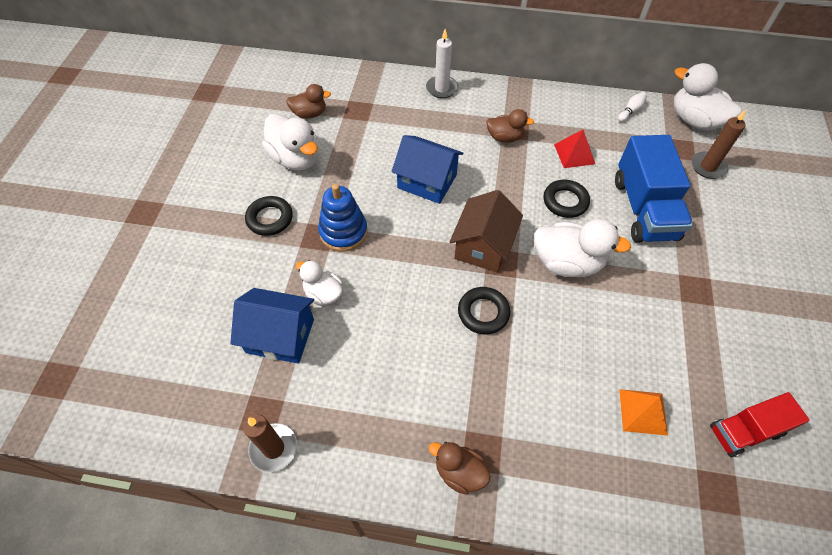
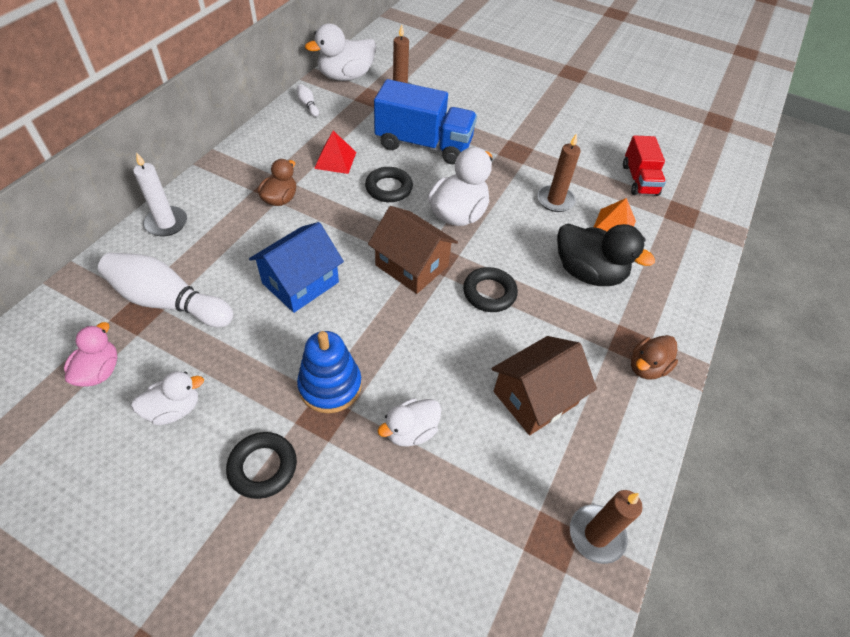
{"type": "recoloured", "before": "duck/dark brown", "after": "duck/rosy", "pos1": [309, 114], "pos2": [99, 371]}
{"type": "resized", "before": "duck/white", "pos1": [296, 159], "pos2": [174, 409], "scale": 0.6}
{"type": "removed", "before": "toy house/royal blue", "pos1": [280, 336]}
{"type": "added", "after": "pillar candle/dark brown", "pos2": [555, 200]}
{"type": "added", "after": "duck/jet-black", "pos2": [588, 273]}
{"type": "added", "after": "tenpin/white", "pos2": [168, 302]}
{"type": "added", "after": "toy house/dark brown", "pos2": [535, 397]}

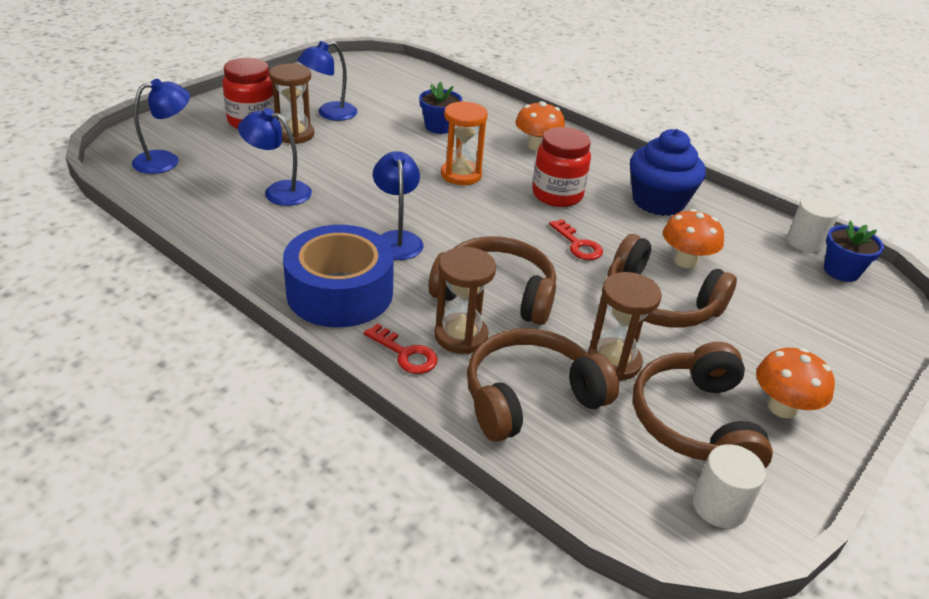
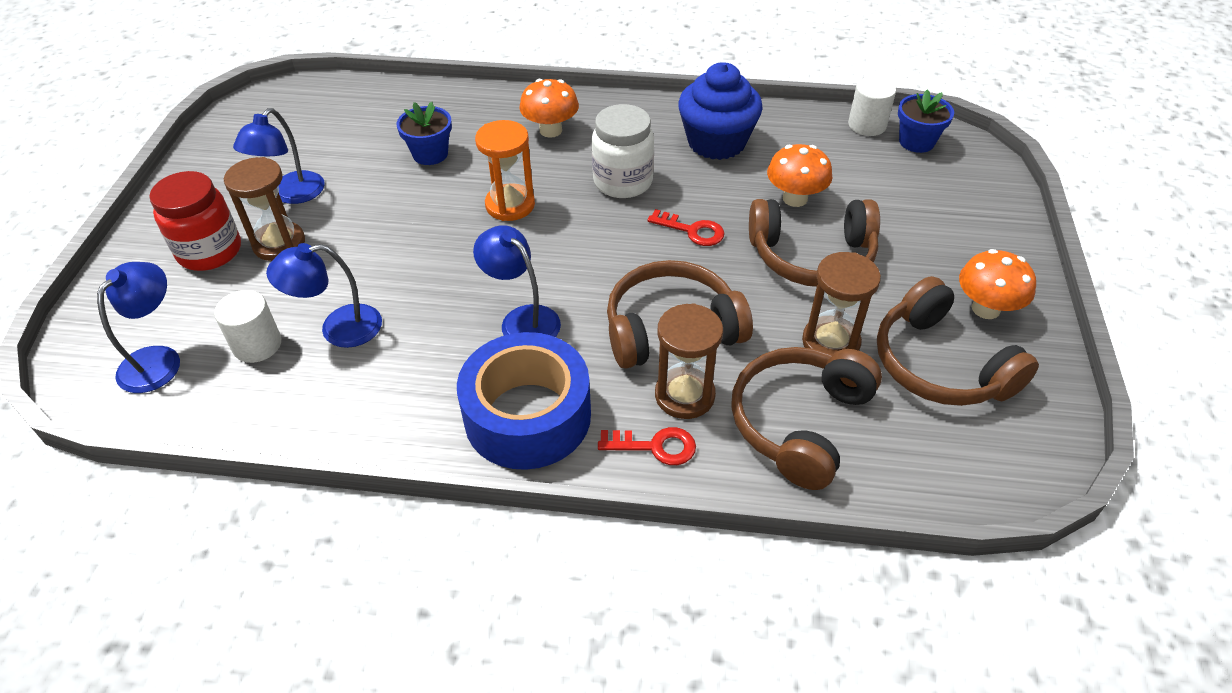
{"type": "recoloured", "before": "preserve jar/scarlet", "after": "preserve jar/white", "pos1": [557, 195], "pos2": [623, 182]}
{"type": "moved", "before": "cylinder shape/white", "pos1": [719, 506], "pos2": [257, 345]}

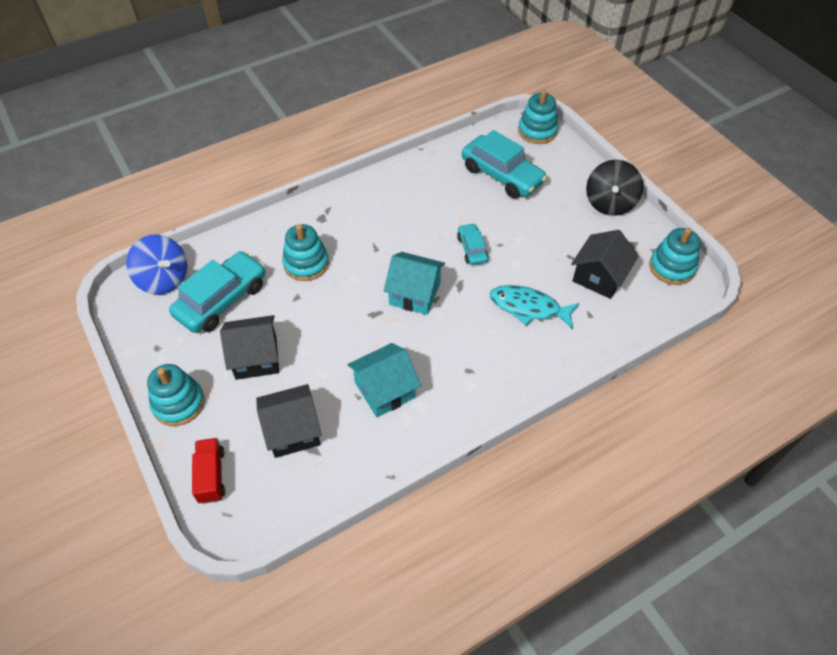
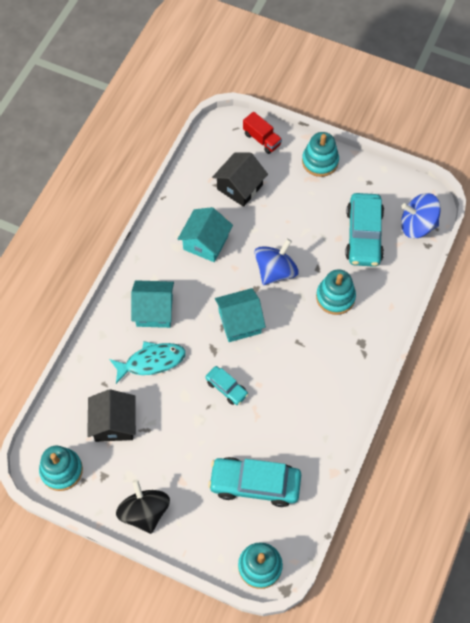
{"type": "removed", "before": "toy house/jet-black", "pos1": [256, 357]}
{"type": "added", "after": "spinning top/royal blue", "pos2": [275, 271]}
{"type": "added", "after": "toy house/aqua", "pos2": [154, 311]}

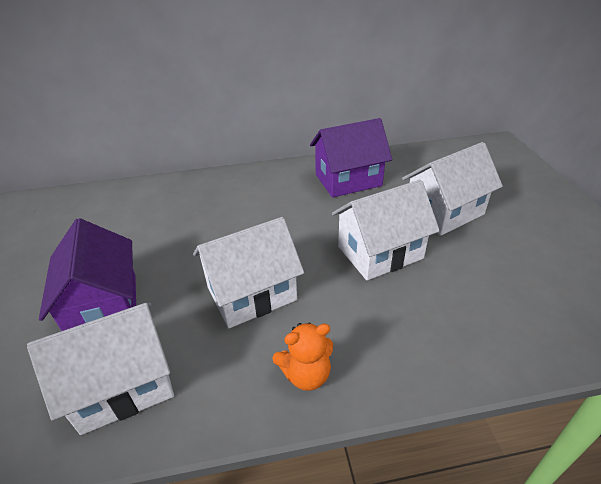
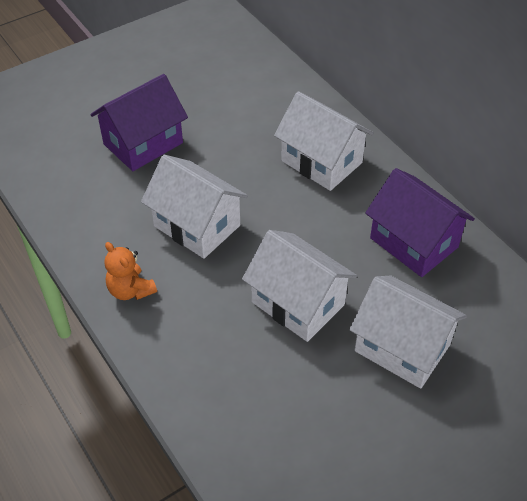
{"type": "moved", "before": "toy house/white", "pos1": [123, 385], "pos2": [321, 162]}

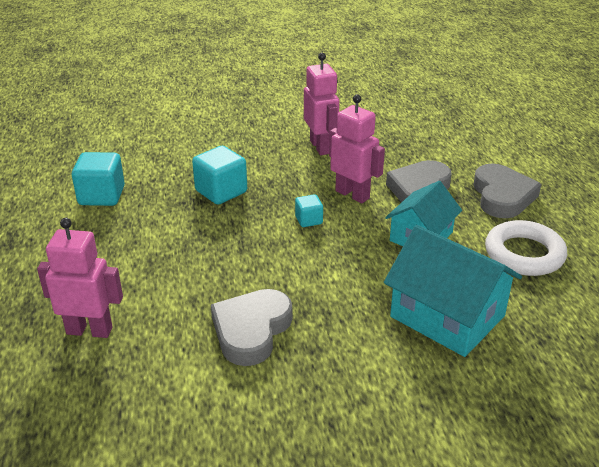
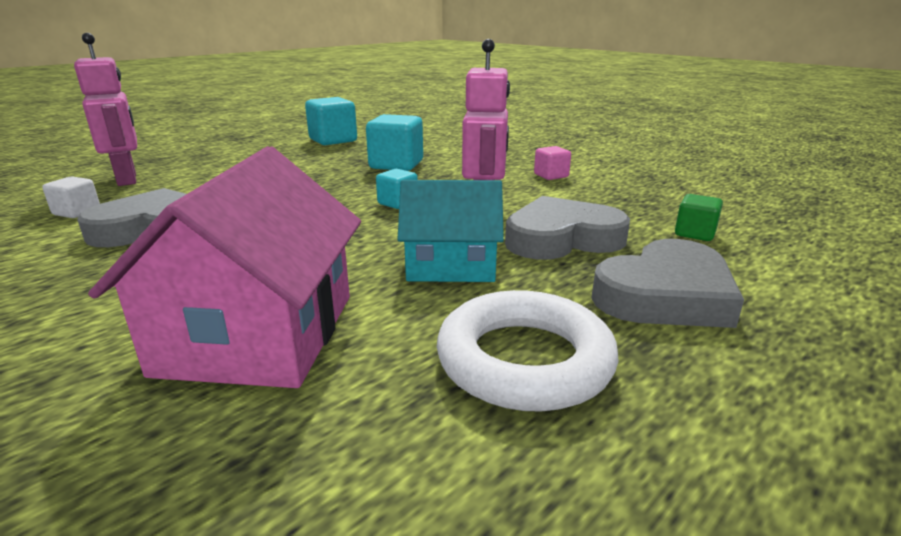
{"type": "replaced", "before": "toy robot/rosy", "after": "cube/rosy", "pos1": [320, 147], "pos2": [551, 176]}
{"type": "recoloured", "before": "toy house/aqua", "after": "toy house/rosy", "pos1": [447, 316], "pos2": [258, 333]}
{"type": "added", "after": "cube/white", "pos2": [77, 212]}
{"type": "added", "after": "cube/emerald", "pos2": [694, 233]}

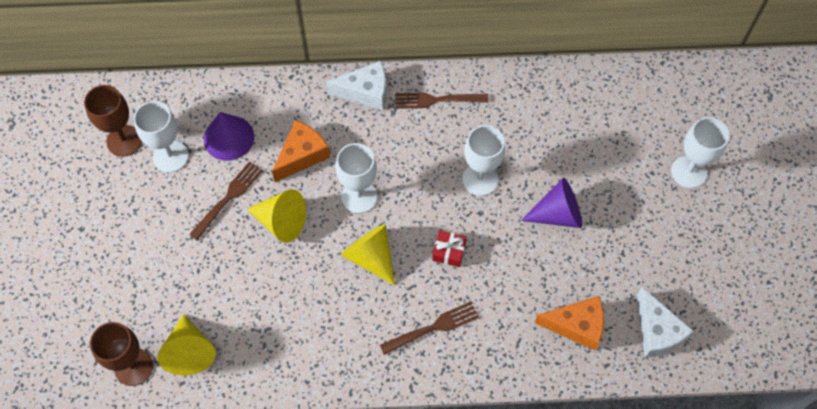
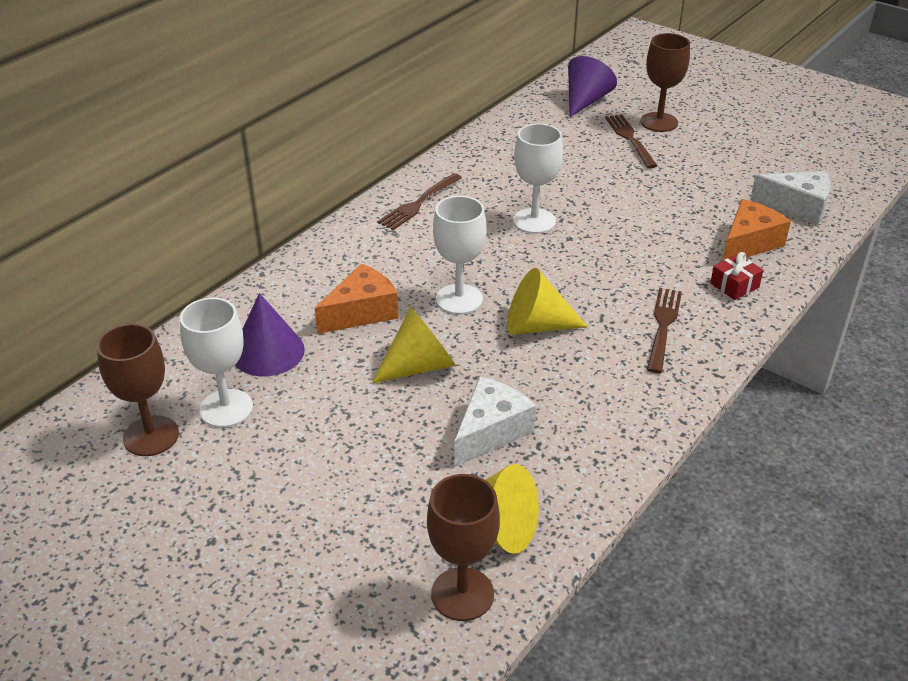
{"type": "moved", "before": "cheese/white", "pos1": [365, 92], "pos2": [491, 431]}
{"type": "recoloured", "before": "chalice/white", "after": "chalice/dark brown", "pos1": [688, 172], "pos2": [659, 122]}
{"type": "turned", "before": "cheese/orange-coloured", "pos1": [302, 155], "pos2": [362, 312], "turn": 60}
{"type": "moved", "before": "fork/dark brown", "pos1": [228, 198], "pos2": [630, 139]}
{"type": "moved", "before": "solid cone/royal purple", "pos1": [558, 214], "pos2": [585, 101]}
{"type": "moved", "before": "present/scarlet", "pos1": [449, 252], "pos2": [734, 285]}

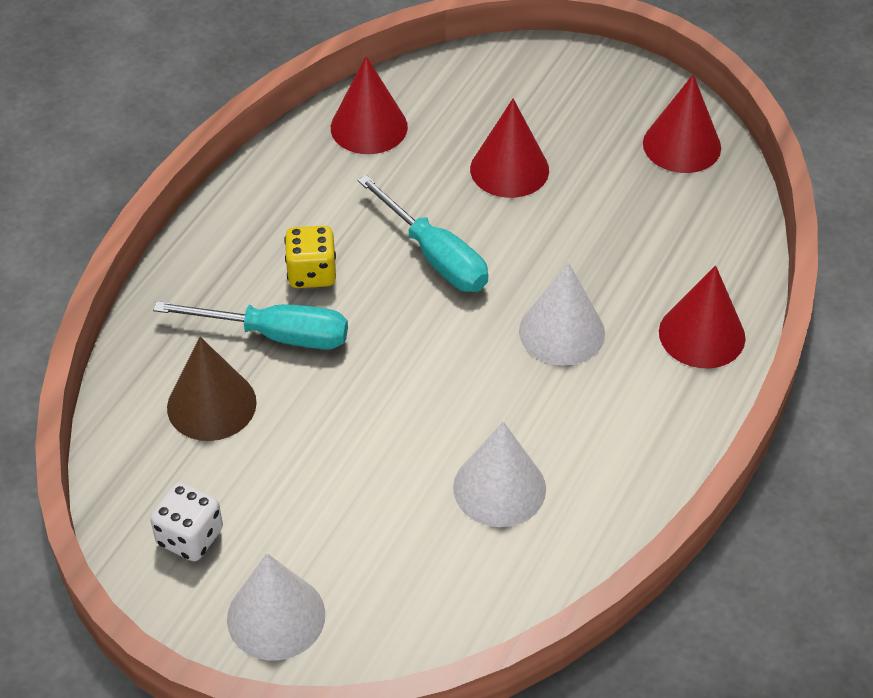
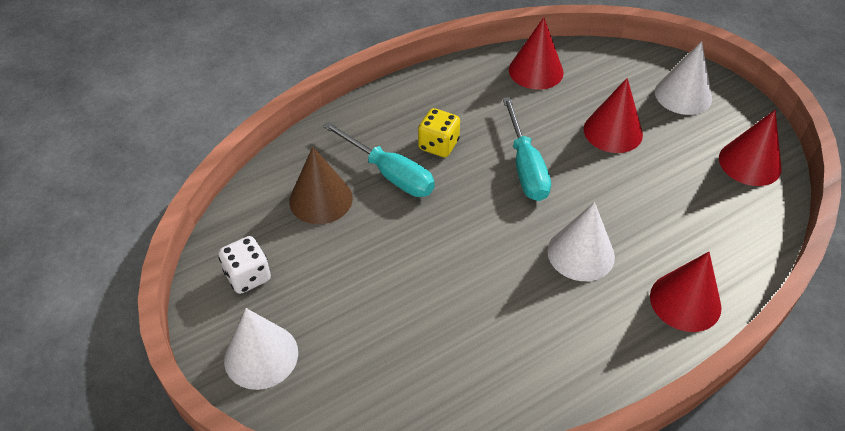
{"type": "moved", "before": "solid cone/white", "pos1": [499, 488], "pos2": [683, 95]}

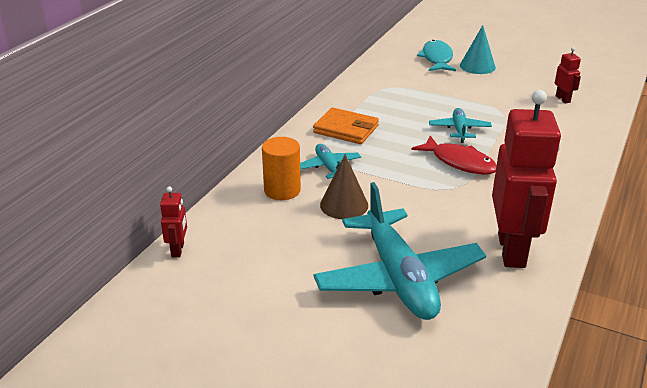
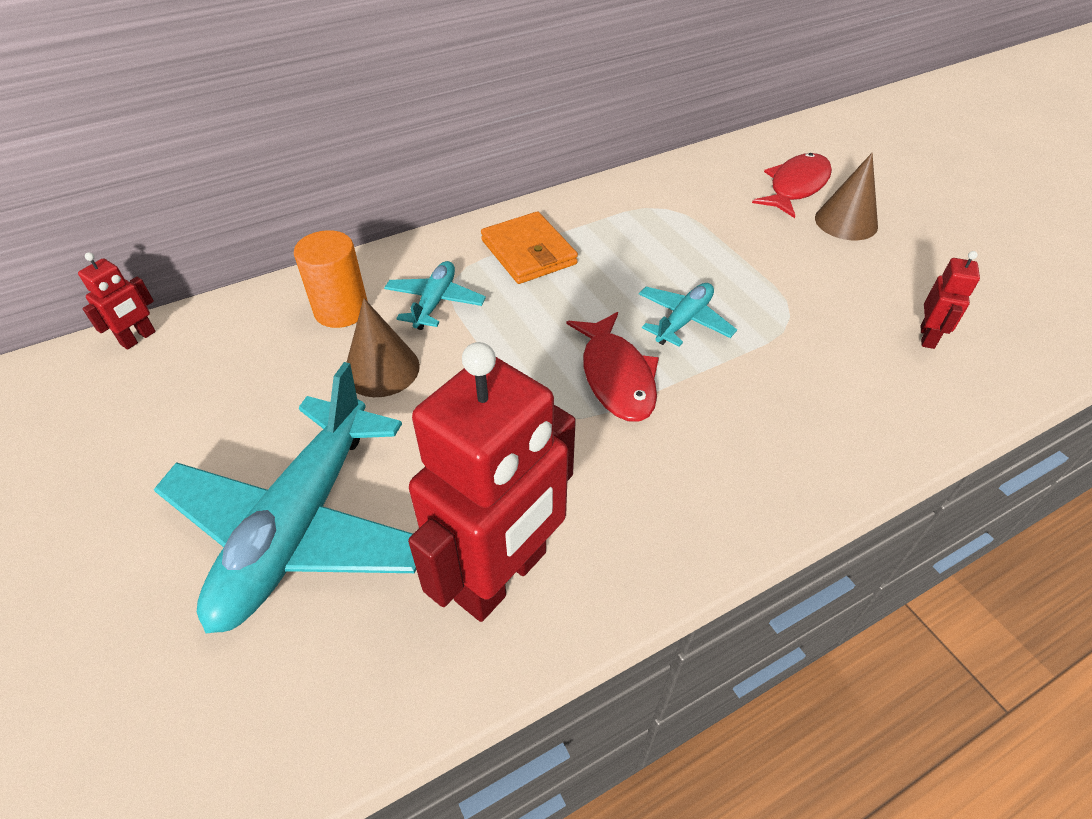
{"type": "recoloured", "before": "solid cone/aqua", "after": "solid cone/dark brown", "pos1": [477, 66], "pos2": [846, 222]}
{"type": "recoloured", "before": "fish figure/aqua", "after": "fish figure/scarlet", "pos1": [437, 58], "pos2": [796, 186]}

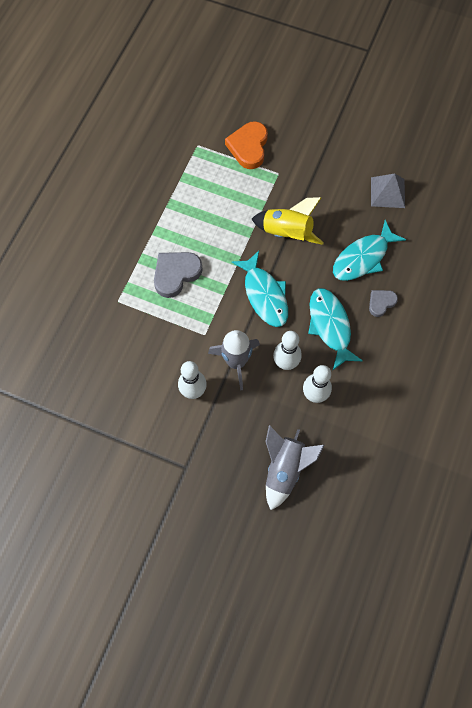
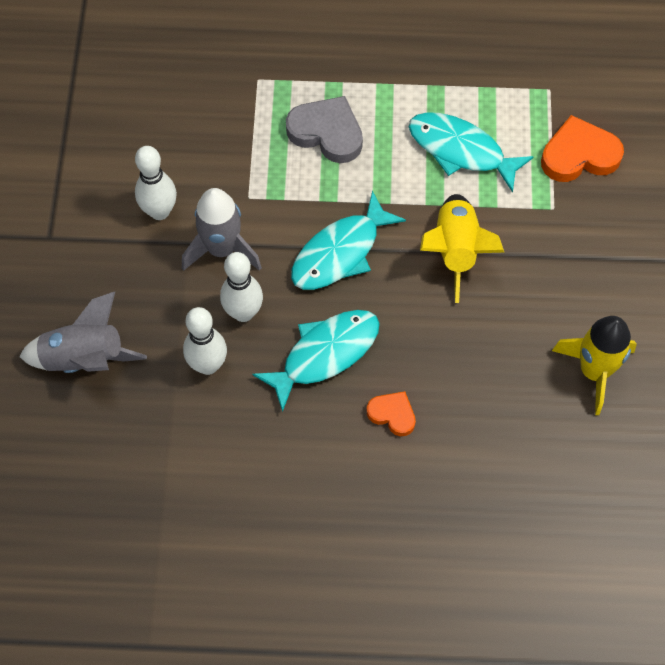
{"type": "replaced", "before": "pyramid/ash-grey", "after": "spaceship/bright yellow", "pos1": [388, 192], "pos2": [594, 371]}
{"type": "moved", "before": "fish figure/aqua", "pos1": [363, 258], "pos2": [461, 150]}
{"type": "recoloured", "before": "love heart/ash-grey", "after": "love heart/orange-coloured", "pos1": [381, 303], "pos2": [392, 414]}

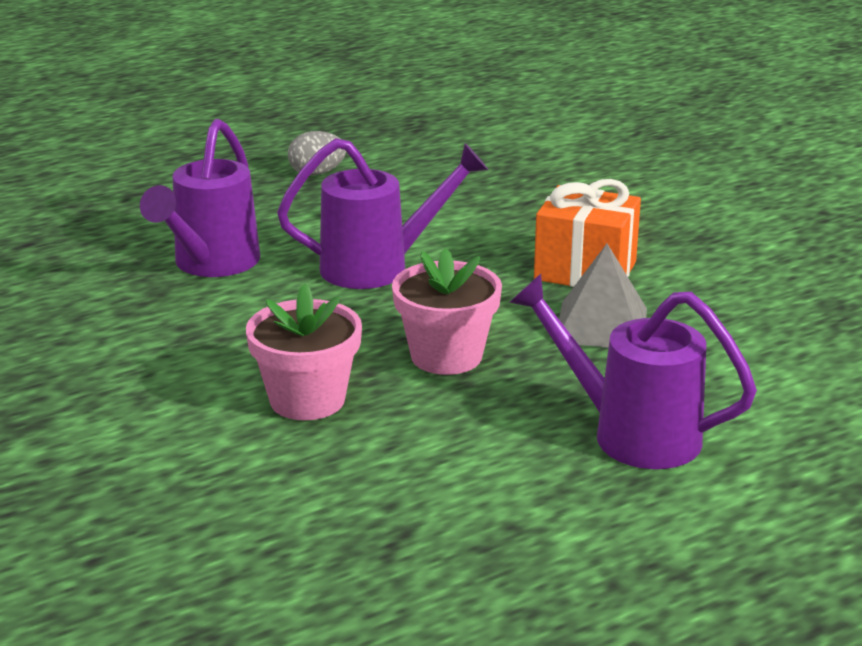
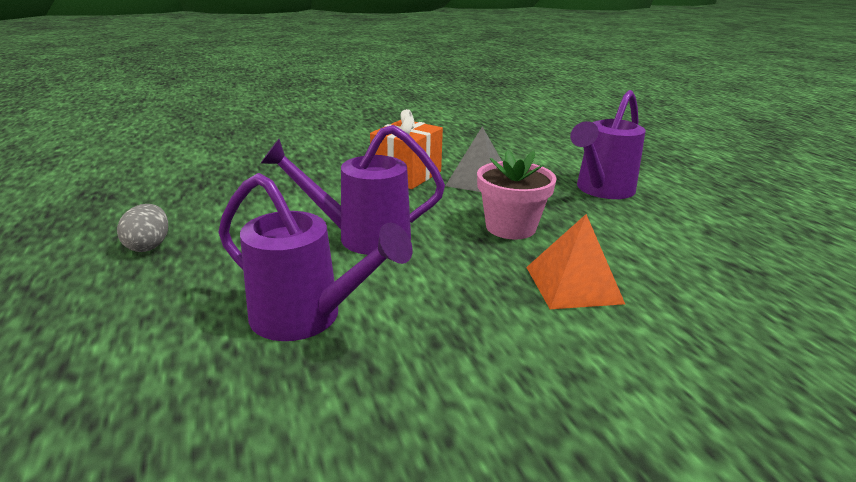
{"type": "turned", "before": "watering can/royal purple", "pos1": [377, 267], "pos2": [363, 237], "turn": -90}
{"type": "replaced", "before": "potted plant/rosy", "after": "pyramid/orange-coloured", "pos1": [307, 400], "pos2": [573, 284]}

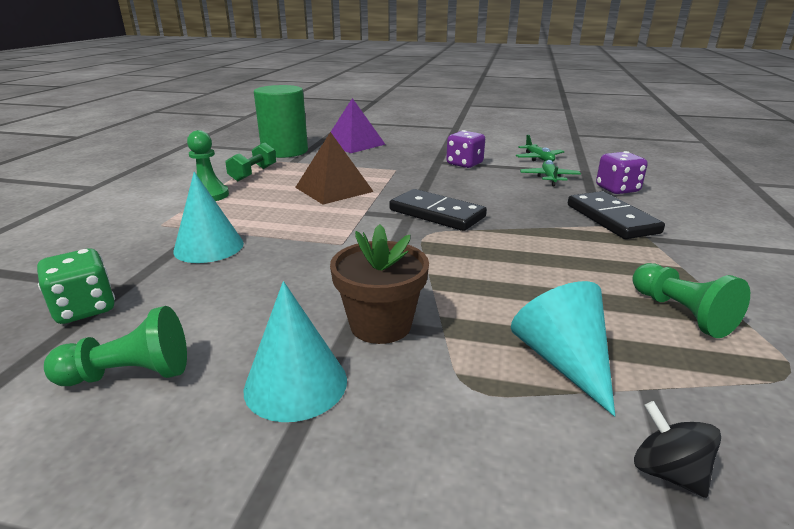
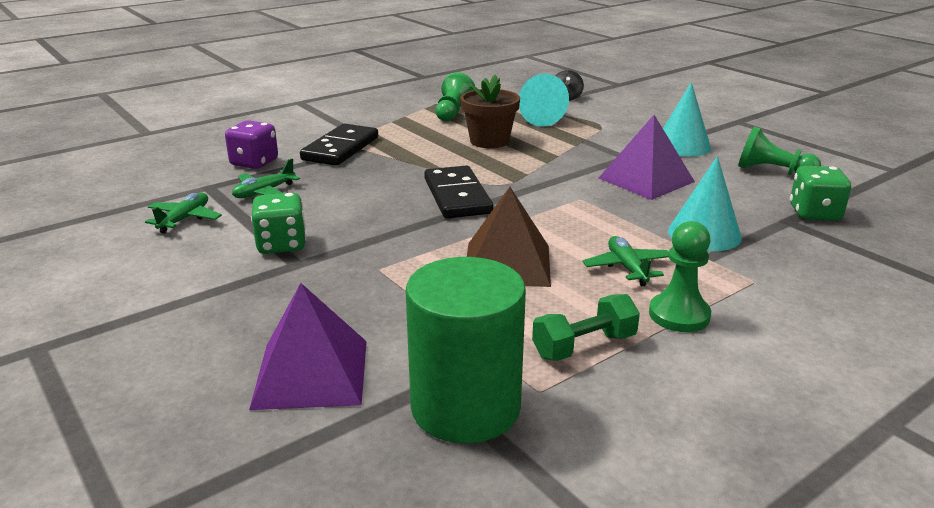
{"type": "recoloured", "before": "dice/royal purple", "after": "dice/emerald", "pos1": [464, 164], "pos2": [281, 245]}
{"type": "moved", "before": "potted plant/dark brown", "pos1": [380, 325], "pos2": [489, 141]}
{"type": "added", "after": "pyramid/royal purple", "pos2": [646, 180]}
{"type": "added", "after": "plane/emerald", "pos2": [627, 267]}

